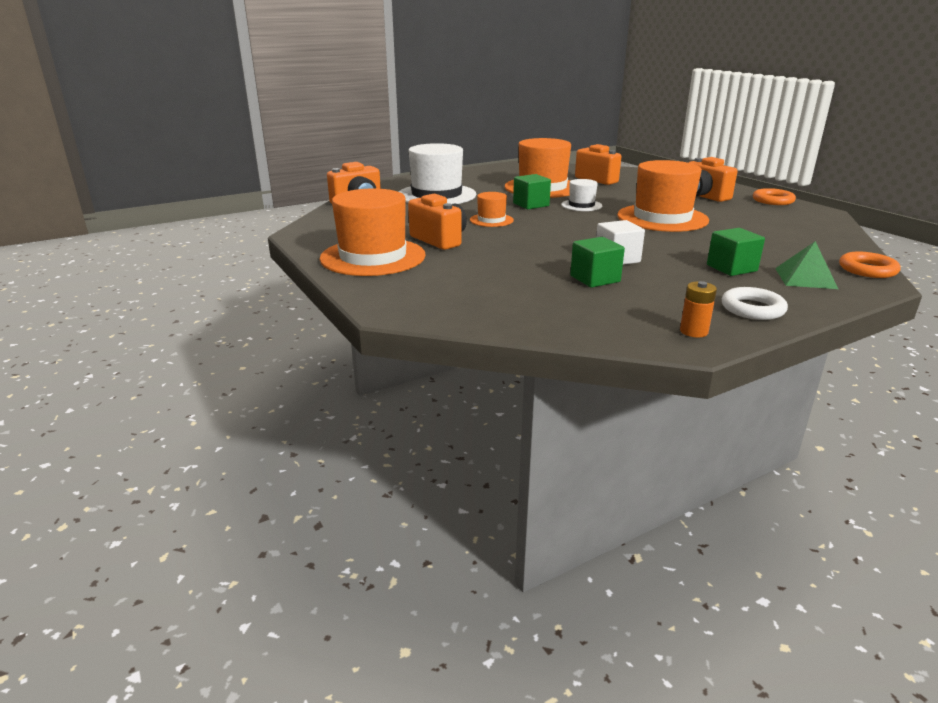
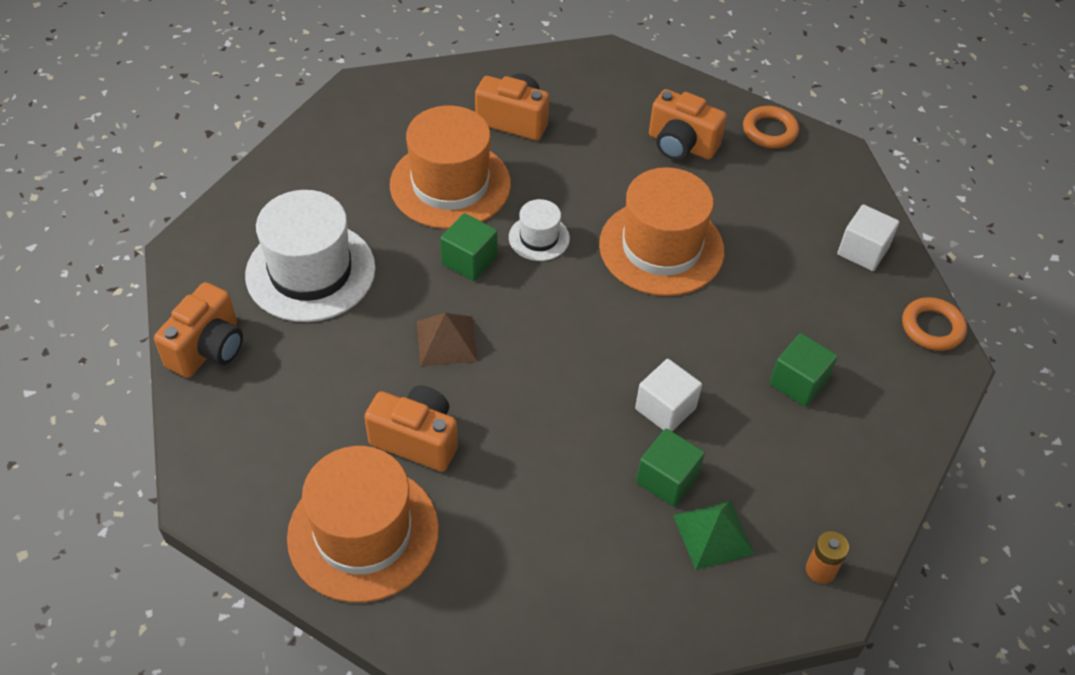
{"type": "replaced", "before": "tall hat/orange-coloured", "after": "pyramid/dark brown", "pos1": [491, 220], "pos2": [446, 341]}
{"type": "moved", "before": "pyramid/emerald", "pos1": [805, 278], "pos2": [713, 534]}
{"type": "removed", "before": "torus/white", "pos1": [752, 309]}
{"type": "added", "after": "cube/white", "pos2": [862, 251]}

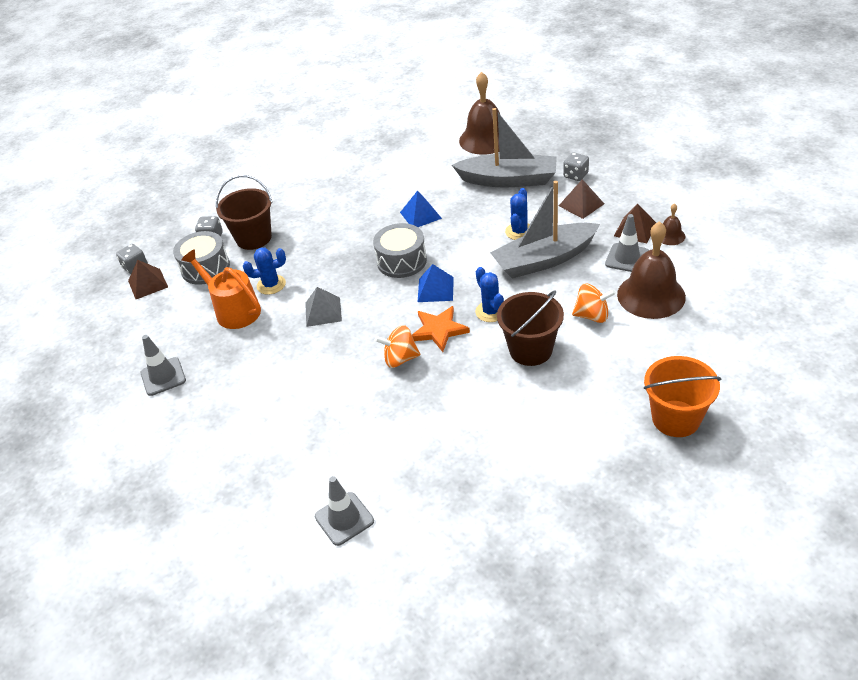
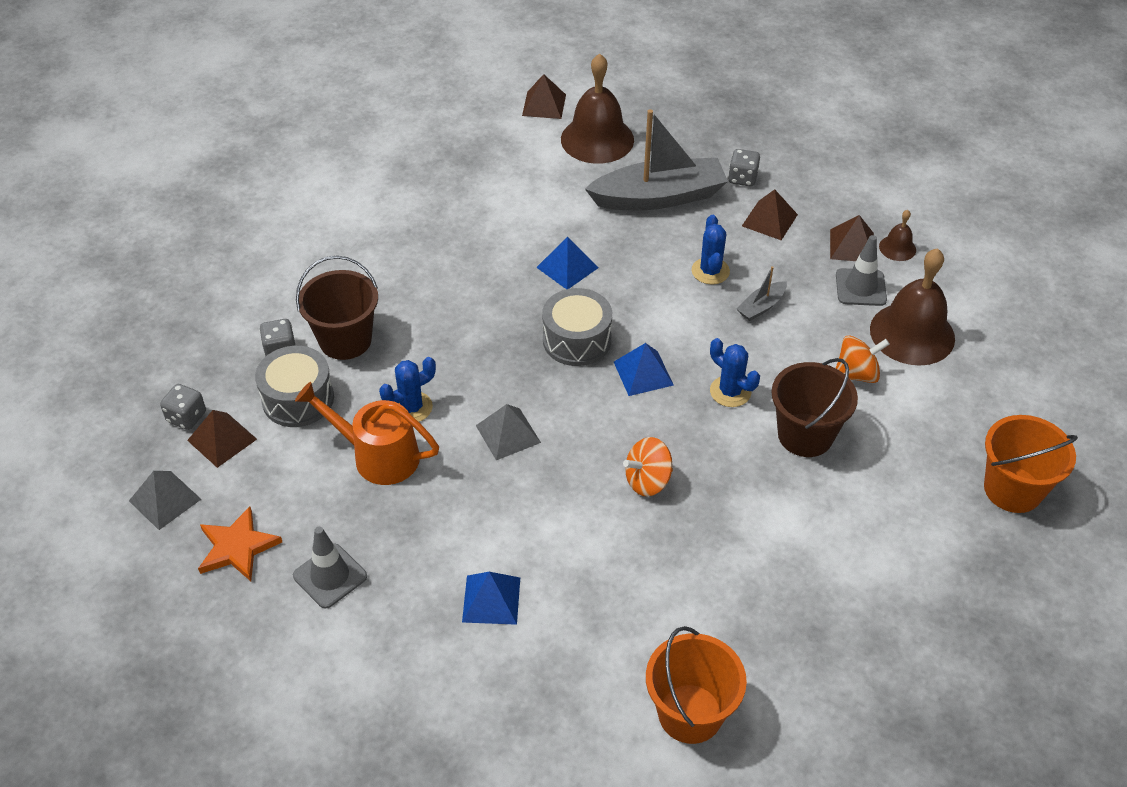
{"type": "resized", "before": "toy boat/ash-grey", "pos1": [544, 260], "pos2": [761, 307], "scale": 0.43}
{"type": "moved", "before": "star/orange-coloured", "pos1": [439, 330], "pos2": [237, 547]}
{"type": "replaced", "before": "road cone/ash-grey", "after": "pail/orange-coloured", "pos1": [344, 519], "pos2": [690, 713]}
{"type": "added", "after": "pyramid/dark brown", "pos2": [544, 105]}
{"type": "added", "after": "pyramid/ash-grey", "pos2": [164, 500]}
{"type": "added", "after": "pyramid/royal blue", "pos2": [491, 599]}

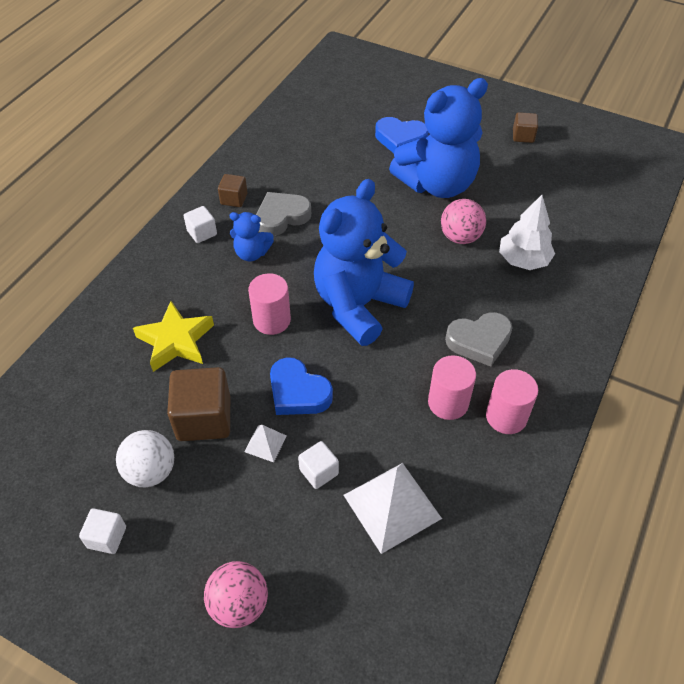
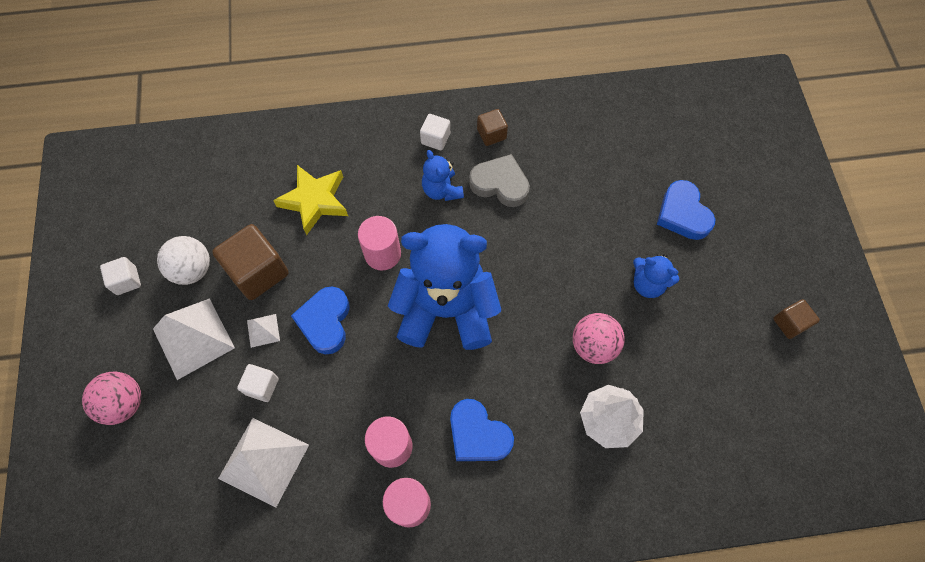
{"type": "resized", "before": "teddy/royal blue", "pos1": [437, 184], "pos2": [648, 284], "scale": 0.45}
{"type": "recoloured", "before": "love heart/ash-grey", "after": "love heart/royal blue", "pos1": [479, 341], "pos2": [478, 434]}
{"type": "added", "after": "pyramid/white", "pos2": [193, 338]}

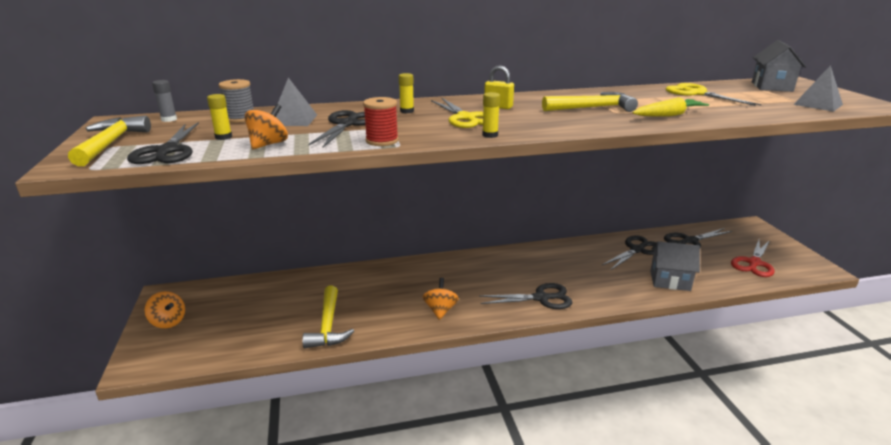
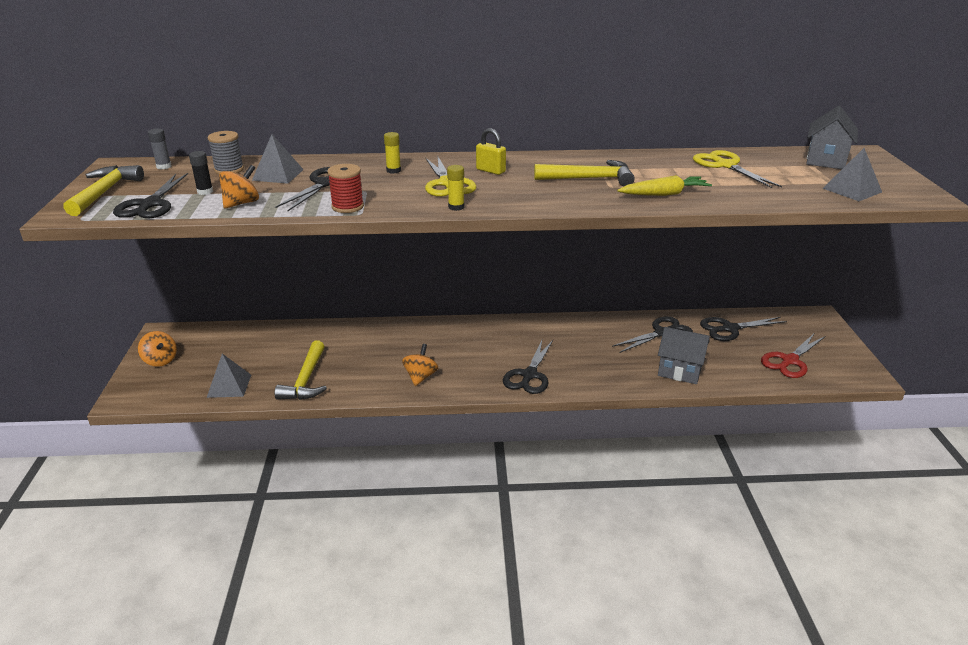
{"type": "recoloured", "before": "glue/bright yellow", "after": "glue/jet-black", "pos1": [223, 137], "pos2": [205, 192]}
{"type": "turned", "before": "pair of scissors/jet-black", "pos1": [541, 298], "pos2": [529, 375], "turn": 105}
{"type": "added", "after": "pyramid/ash-grey", "pos2": [229, 386]}

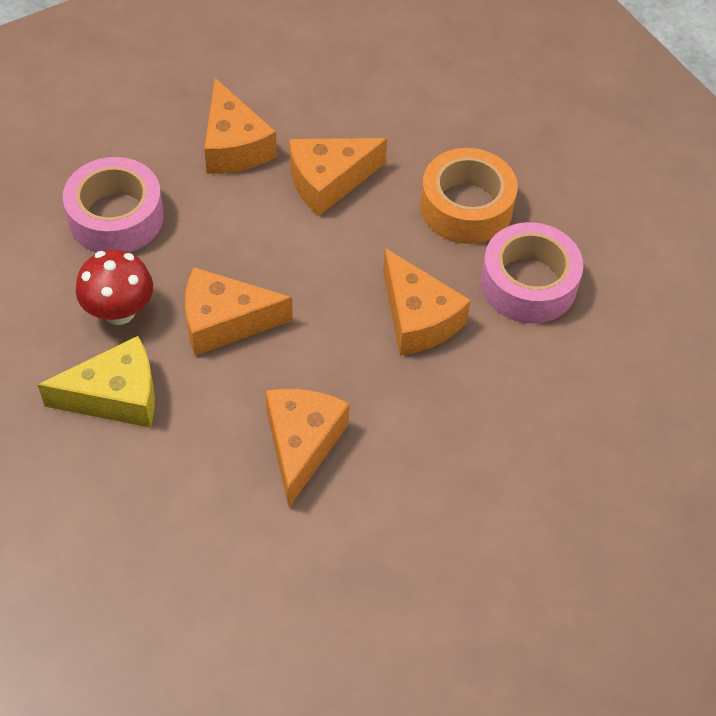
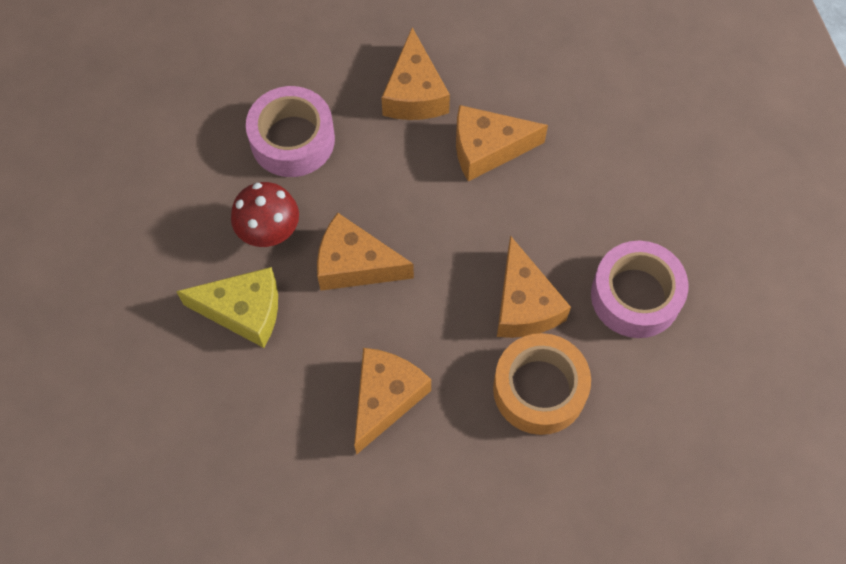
{"type": "moved", "before": "tape/orange-coloured", "pos1": [466, 207], "pos2": [539, 389]}

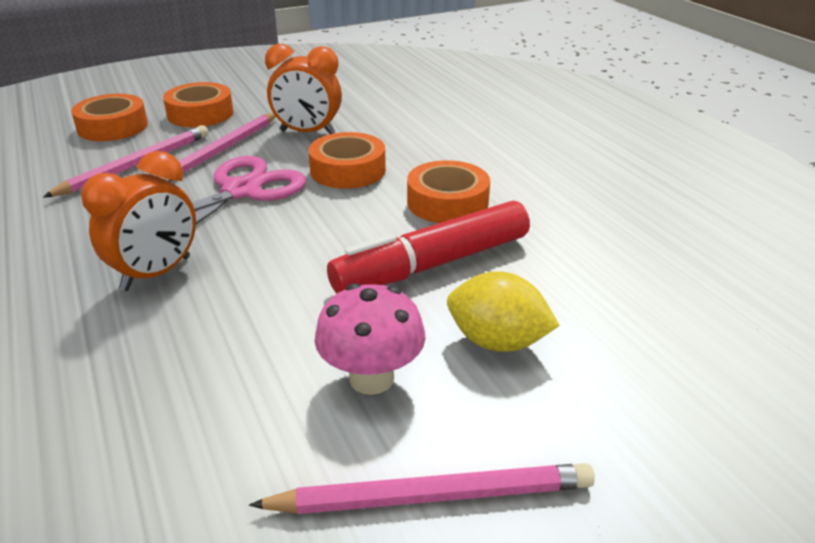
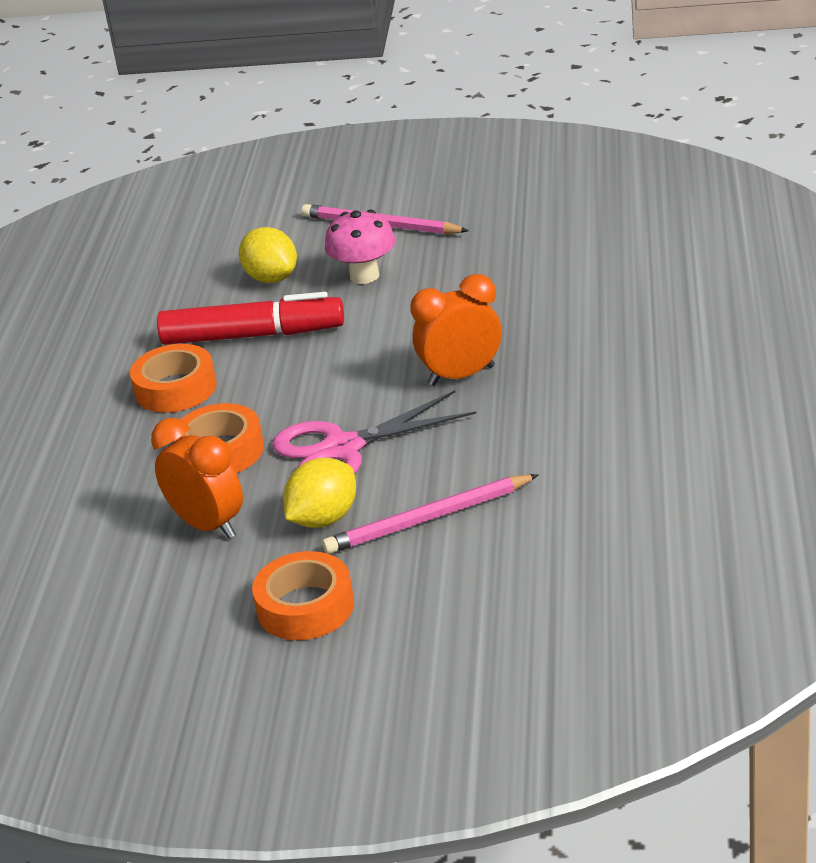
{"type": "removed", "before": "tape/orange-coloured", "pos1": [112, 127]}
{"type": "replaced", "before": "lead pencil/rosy", "after": "toy lemon/bright yellow", "pos1": [222, 150], "pos2": [324, 519]}

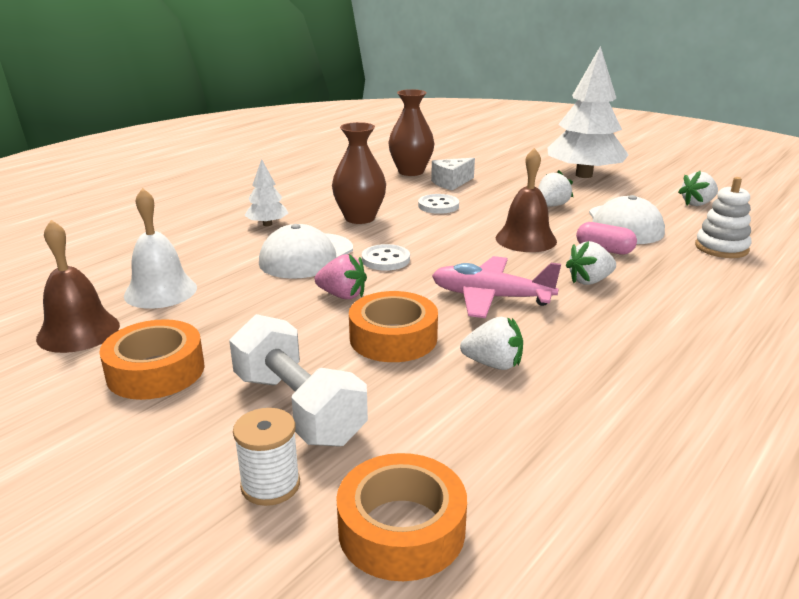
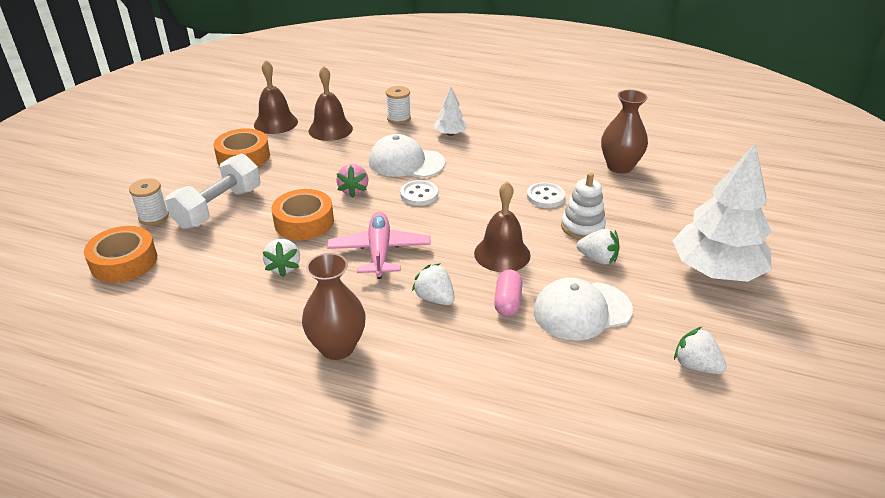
{"type": "moved", "before": "flower vase/dark brown", "pos1": [360, 218], "pos2": [337, 347]}
{"type": "removed", "before": "cheese/white", "pos1": [451, 183]}
{"type": "moved", "before": "stacking toy/white", "pos1": [721, 248], "pos2": [582, 227]}
{"type": "recoloured", "before": "bell/white", "after": "bell/dark brown", "pos1": [160, 291], "pos2": [330, 129]}
{"type": "added", "after": "bobbin/white", "pos2": [399, 118]}

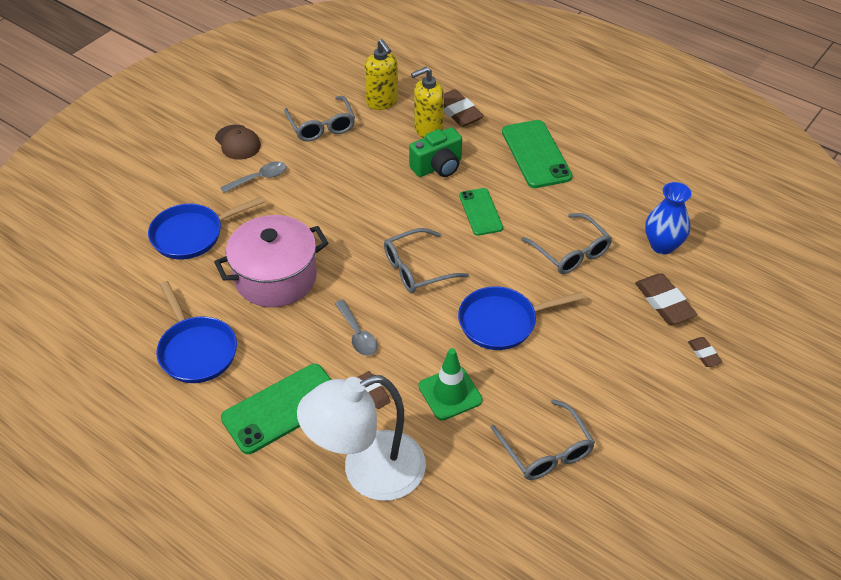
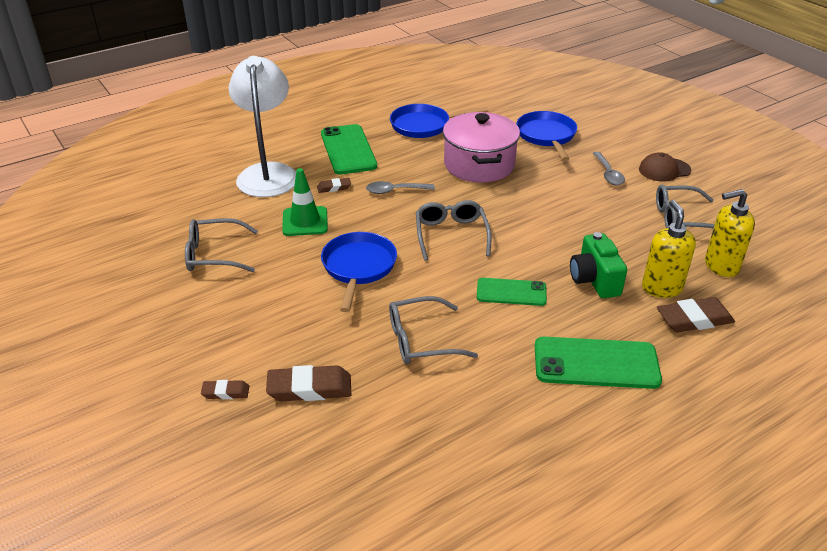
{"type": "removed", "before": "flower vase/royal blue", "pos1": [662, 245]}

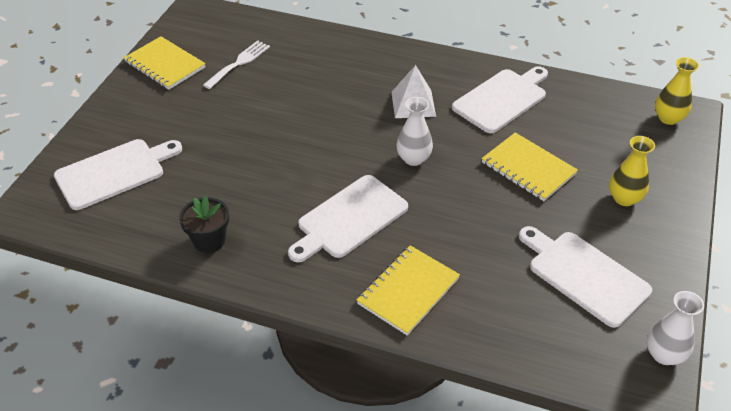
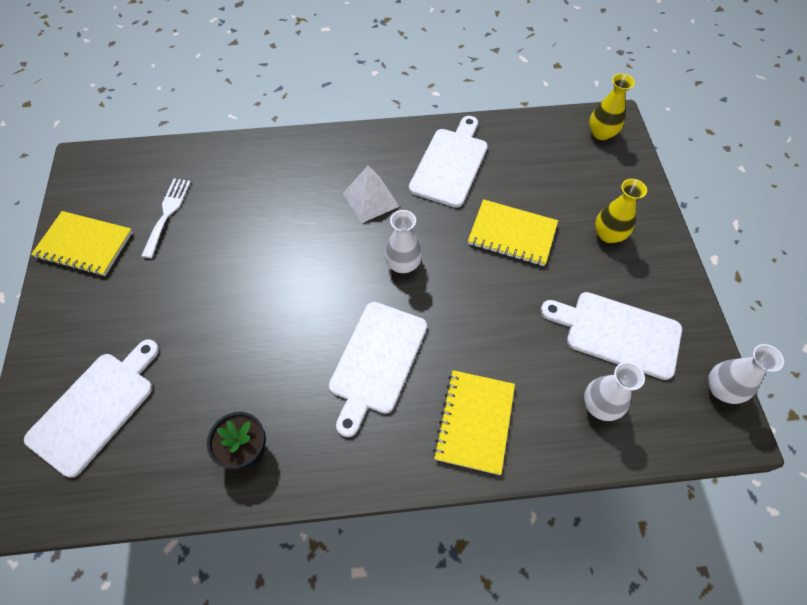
{"type": "added", "after": "flower vase/white", "pos2": [600, 405]}

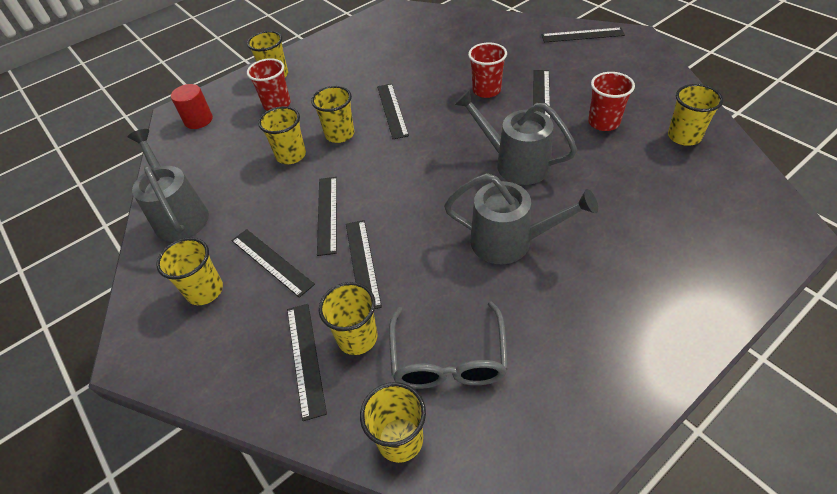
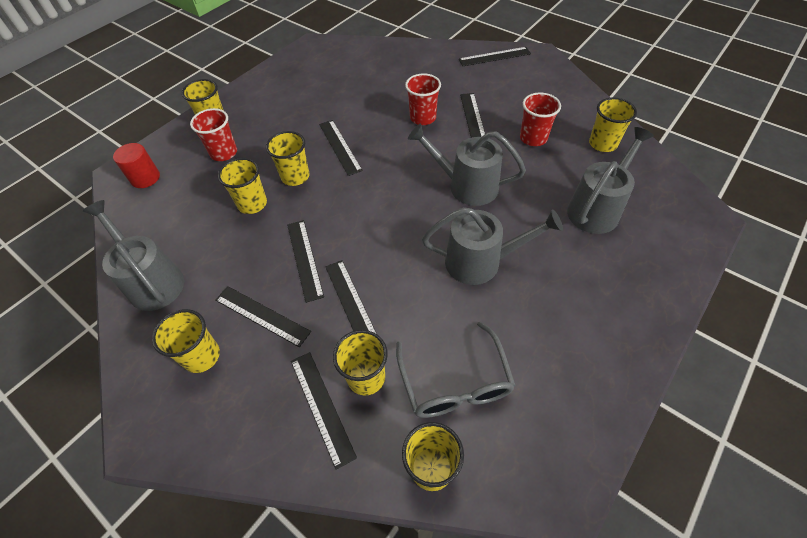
{"type": "added", "after": "watering can/ash-grey", "pos2": [597, 208]}

